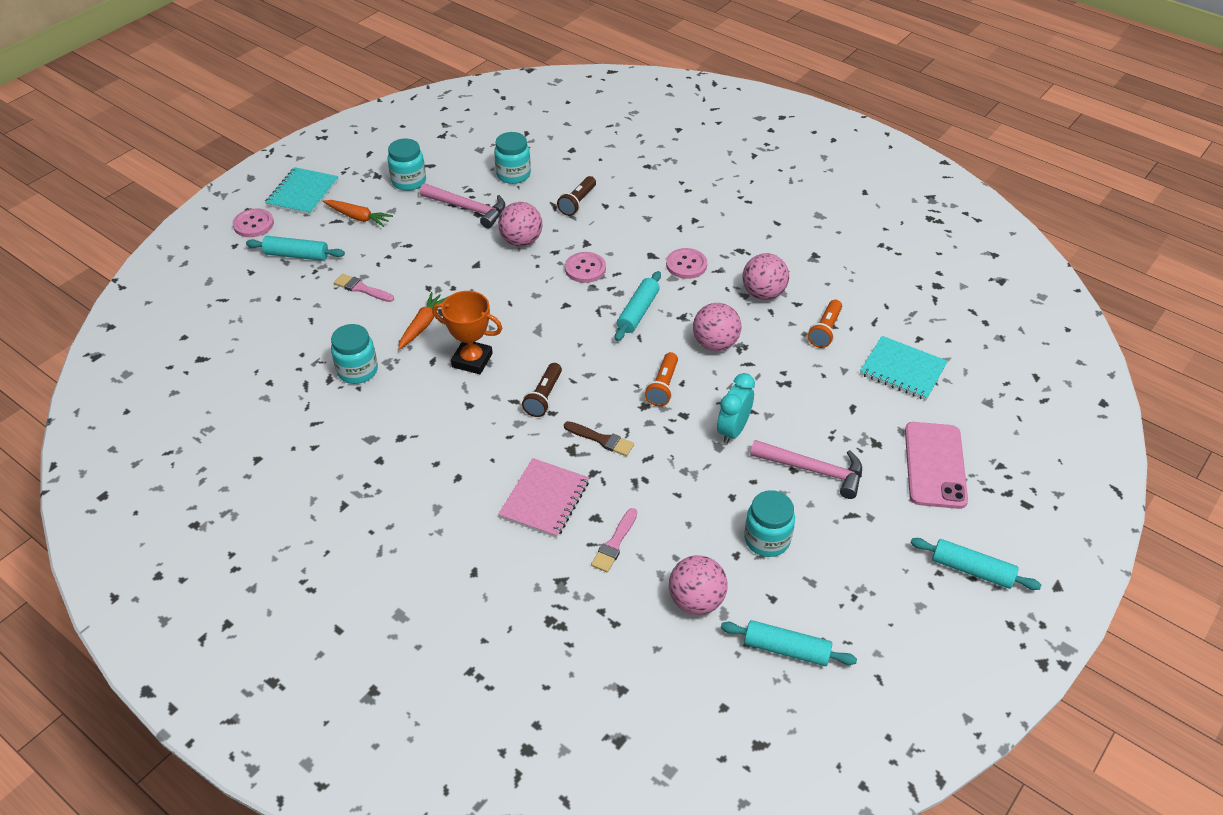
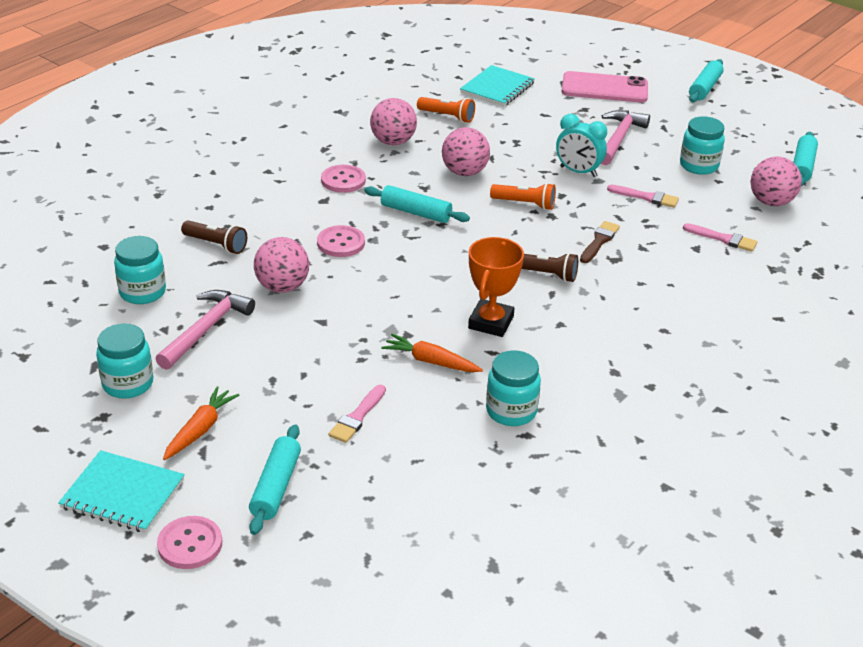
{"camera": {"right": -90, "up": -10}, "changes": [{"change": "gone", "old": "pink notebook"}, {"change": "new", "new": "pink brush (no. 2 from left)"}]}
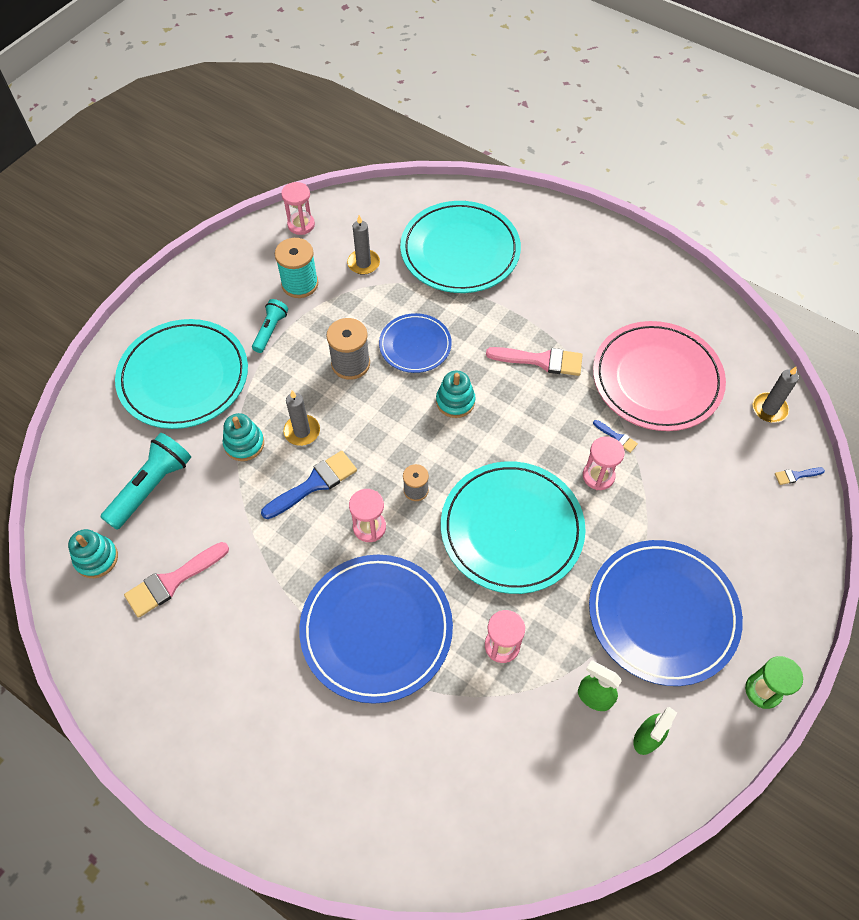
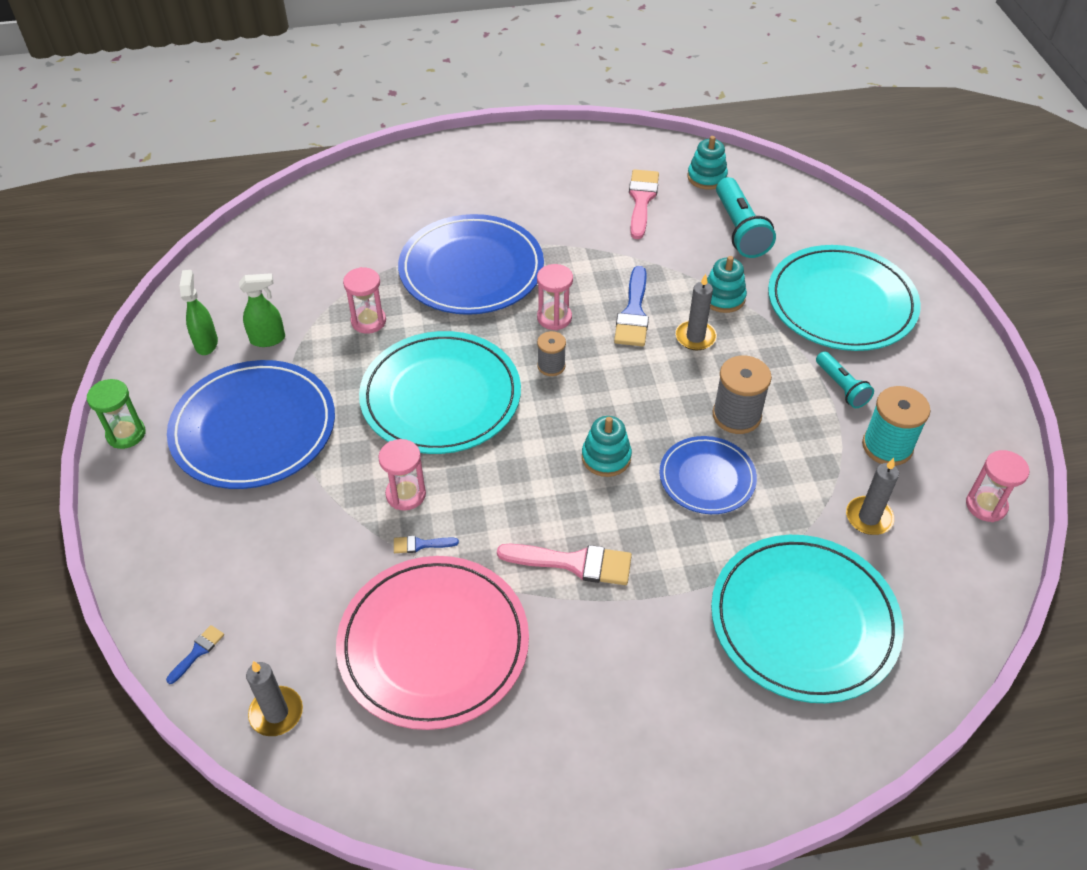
{"camera": {"right": 135, "up": -10}, "changes": [{"change": "rotated", "old": "pink brush (no. 2 from left in the first image)", "degrees": -135}]}
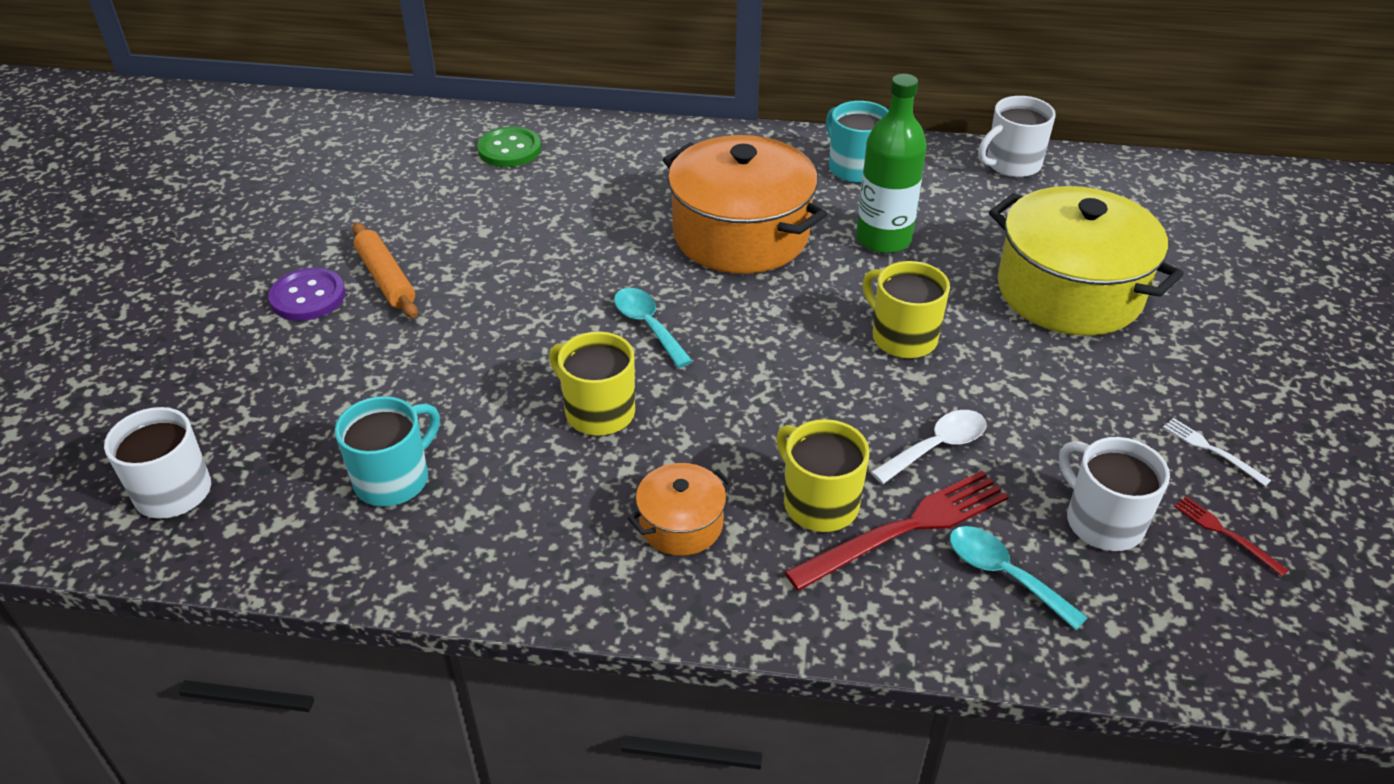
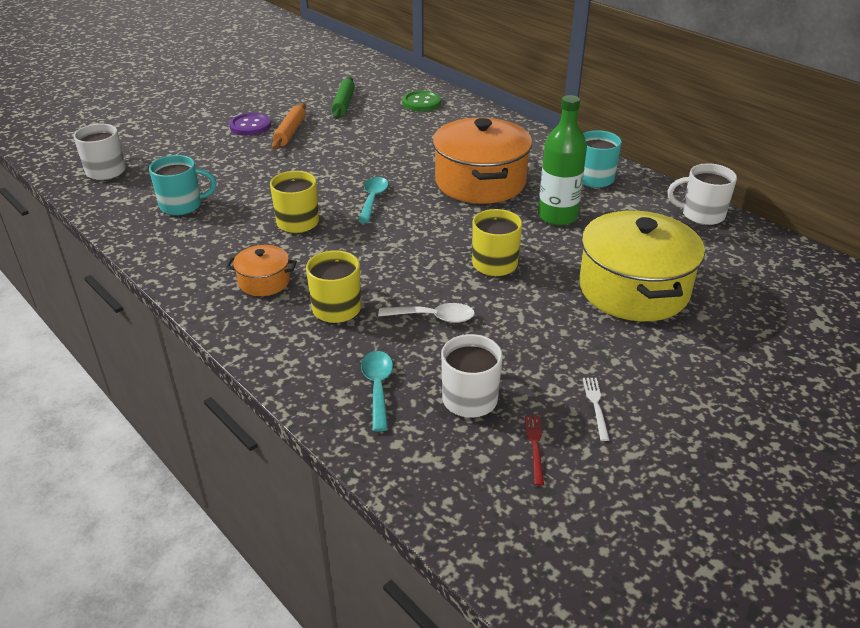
{"camera": {"right": 40, "up": -5}, "changes": [{"change": "gone", "old": "red fork (no. 1 from left)"}, {"change": "new", "new": "green rolling pin"}]}
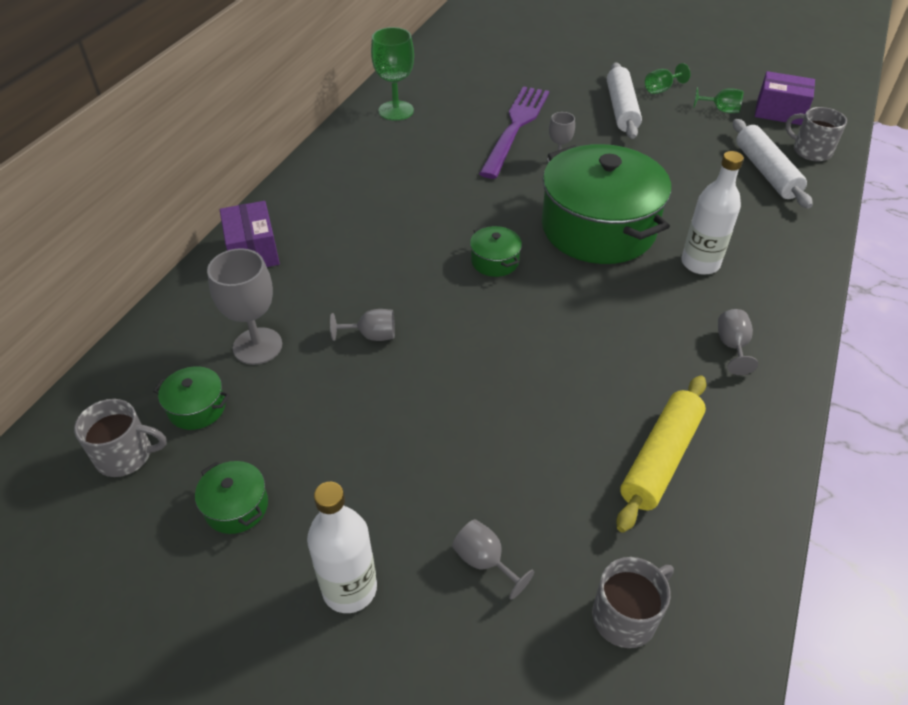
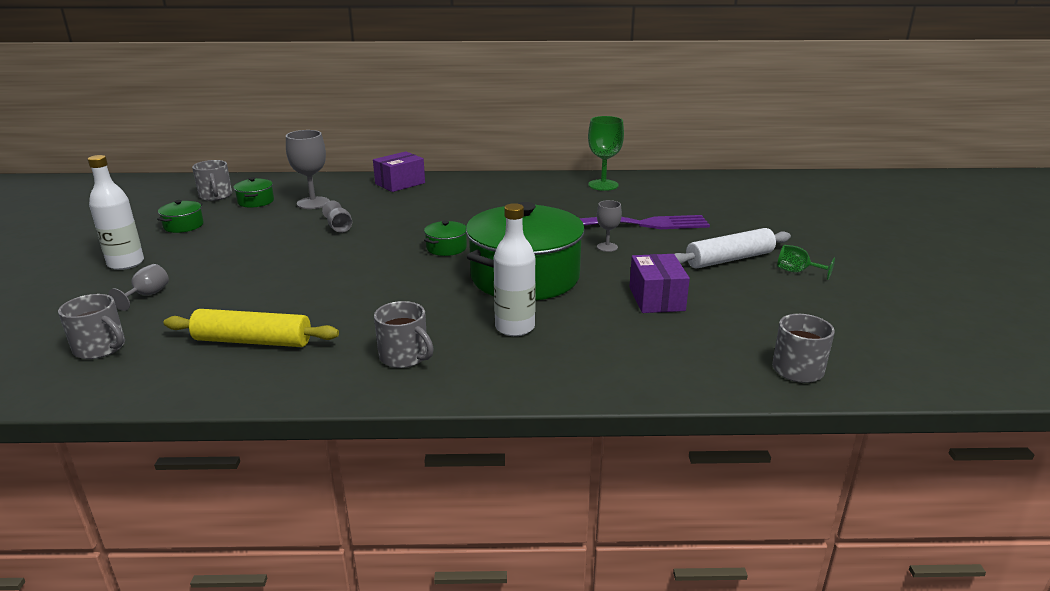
{"camera": {"right": 65, "up": -20}, "changes": [{"change": "gone", "old": "green goblet (no. 3 from left)"}, {"change": "swapped", "old": "grey goblet (no. 5 from left)", "new": "grey mug (no. 3 from left)"}, {"change": "gone", "old": "white rolling pin (no. 2 from left)"}, {"change": "shifted", "old": "purple box (no. 2 from left)"}]}
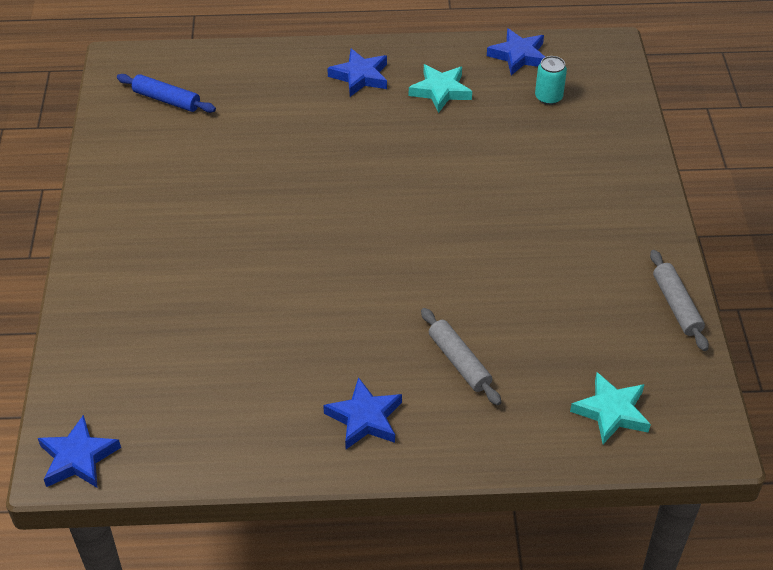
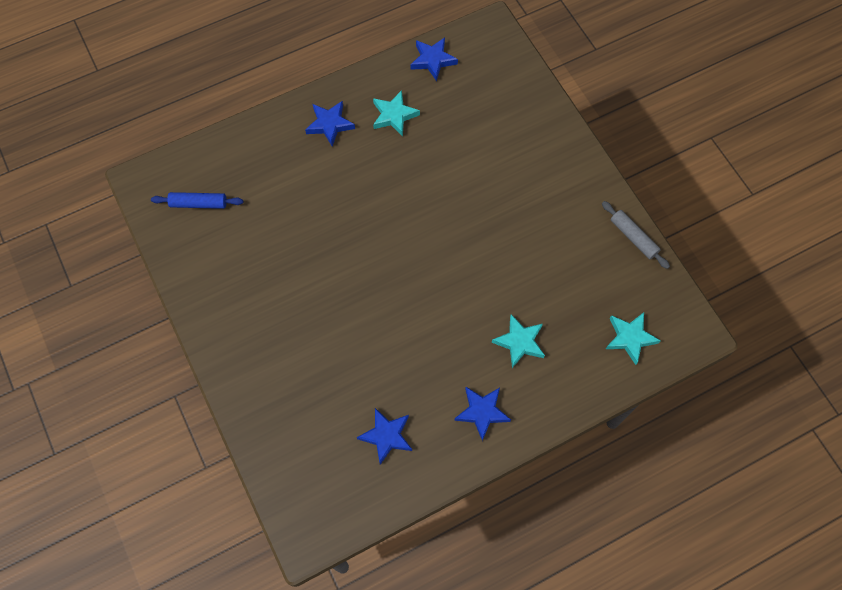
{"camera": {"right": -25, "up": 20}, "changes": [{"change": "shifted", "old": "blue star (no. 1 from left in the first image)", "new": "blue star (no. 2 from left)"}, {"change": "swapped", "old": "grey rolling pin (no. 1 from left)", "new": "turquoise star (no. 2 from left)"}, {"change": "gone", "old": "turquoise can"}]}
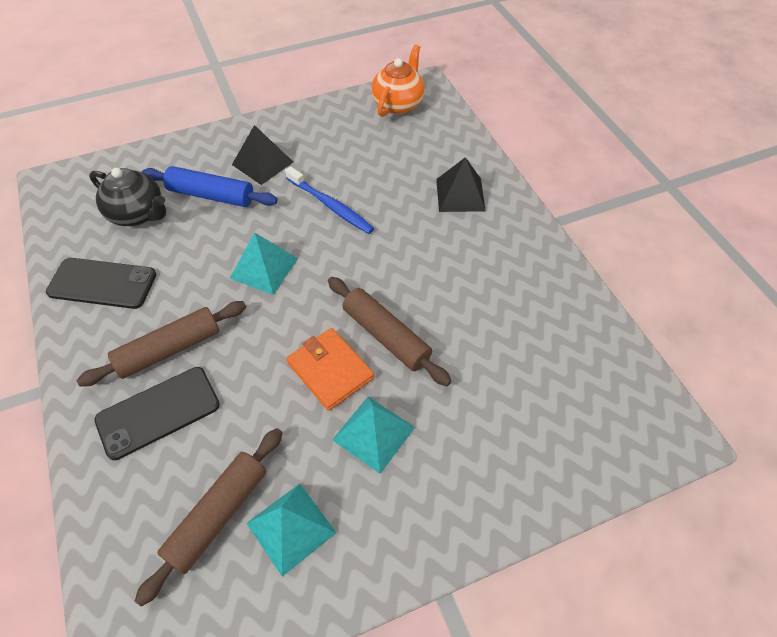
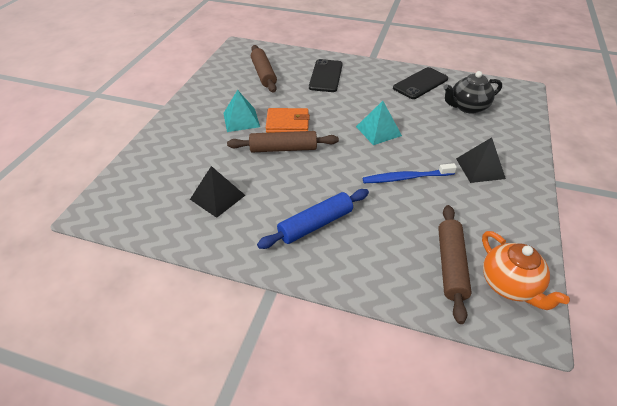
{"camera": {"right": 130, "up": -10}, "changes": [{"change": "shifted", "old": "brown rolling pin (no. 1 from left in the first image)", "new": "brown rolling pin (no. 3 from left)"}, {"change": "shifted", "old": "blue rolling pin"}, {"change": "gone", "old": "turquoise pyramid (no. 2 from left)"}, {"change": "shifted", "old": "black pyramid (no. 2 from left in the first image)", "new": "black pyramid (no. 1 from left)"}]}
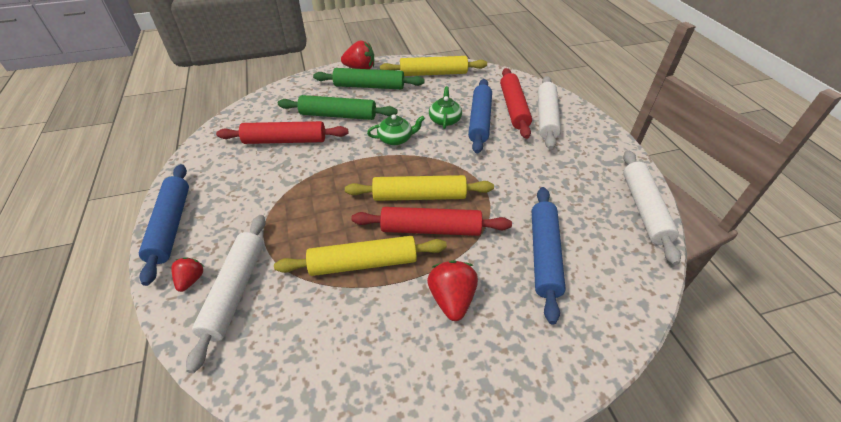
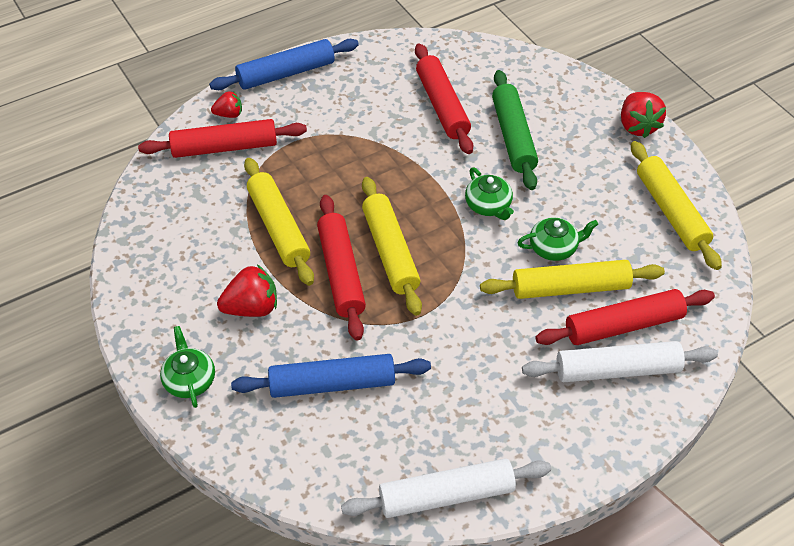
{"camera": {"right": 75, "up": 5}, "changes": [{"change": "repainted", "old": "white rolling pin (no. 1 from left)", "new": "red rolling pin (no. 1 from left)"}, {"change": "gone", "old": "green rolling pin (no. 2 from left)"}, {"change": "repainted", "old": "blue rolling pin (no. 2 from left)", "new": "yellow rolling pin (no. 3 from left)"}, {"change": "new", "new": "green teapot (no. 1 from left)"}]}
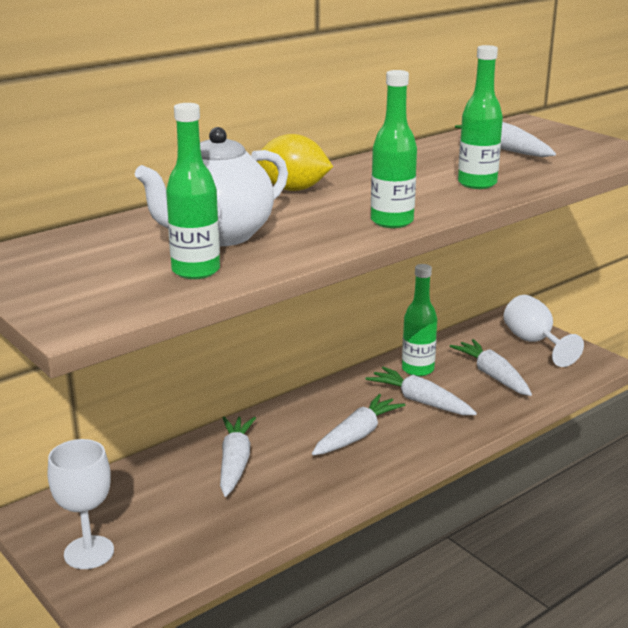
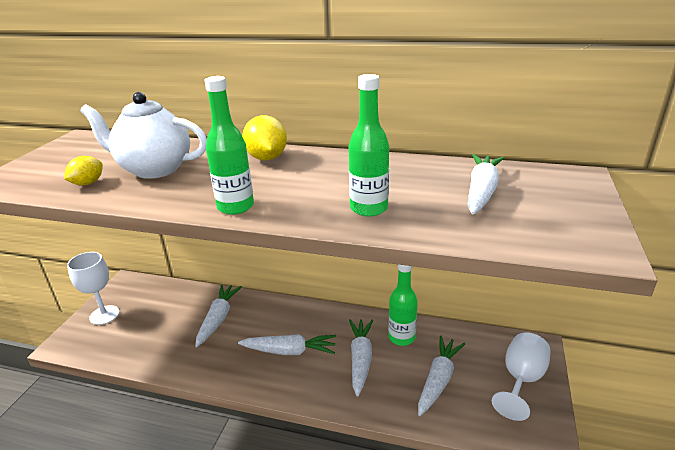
{"camera": {"right": 55, "up": 5}, "changes": [{"change": "swapped", "old": "green bottle (no. 1 from left)", "new": "yellow lemon (no. 1 from left)"}, {"change": "rotated", "old": "white carrot (no. 1 from left)", "degrees": -45}]}
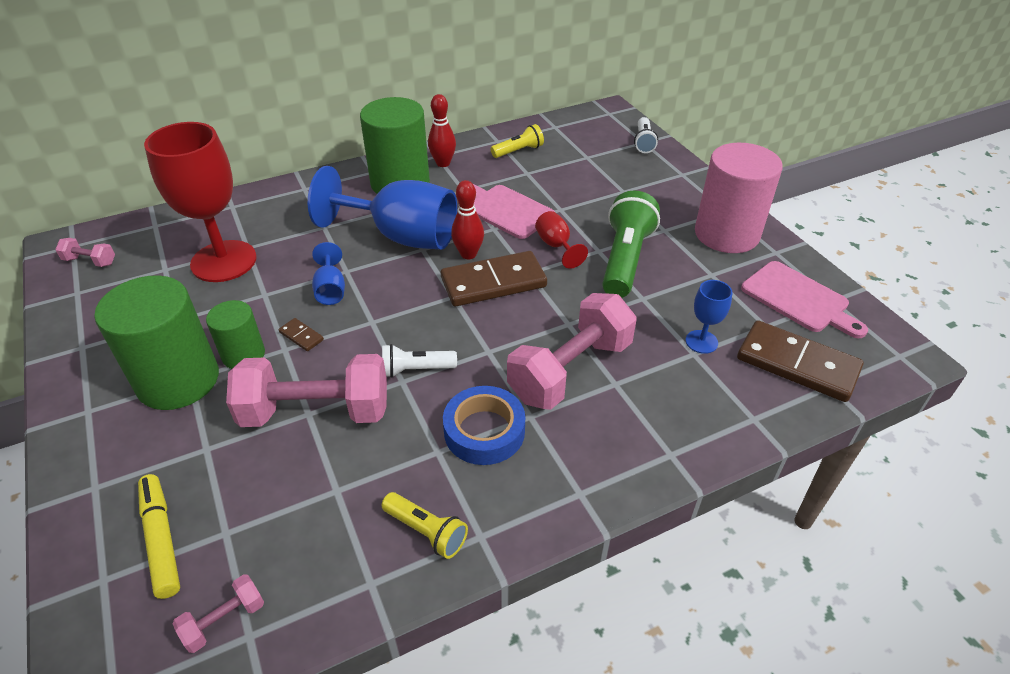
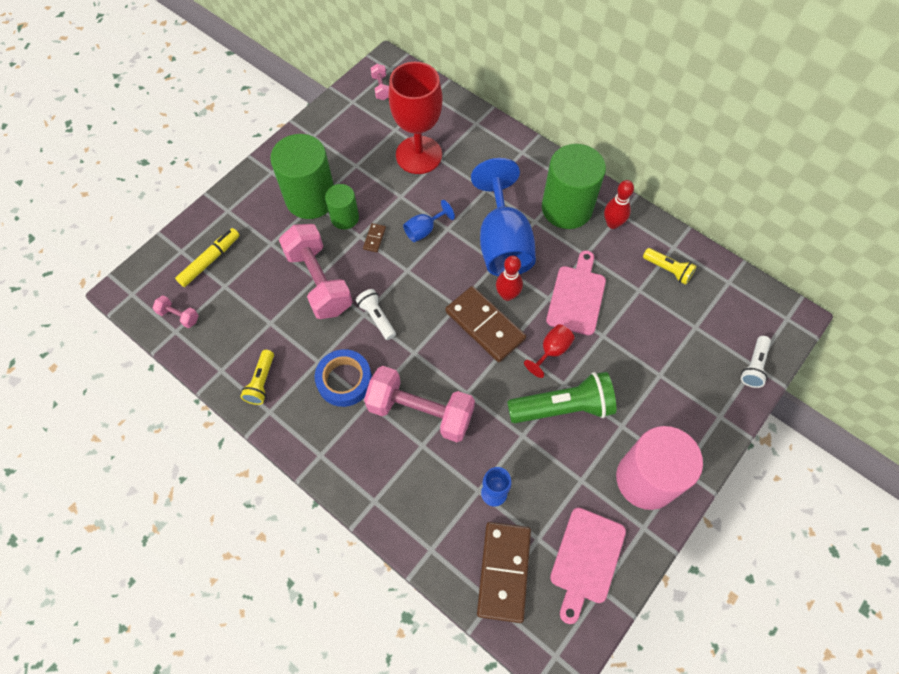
{"camera": {"right": 65, "up": 20}, "changes": [{"change": "rotated", "old": "white flashlight (no. 2 from left)", "degrees": -45}]}
